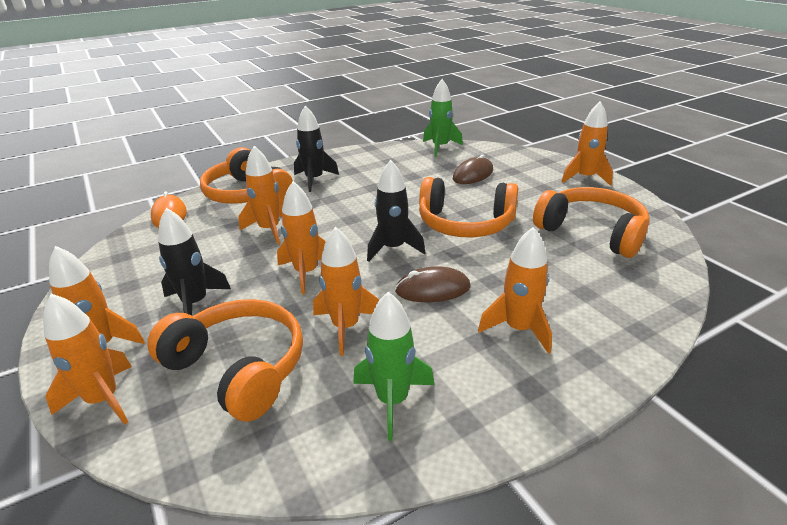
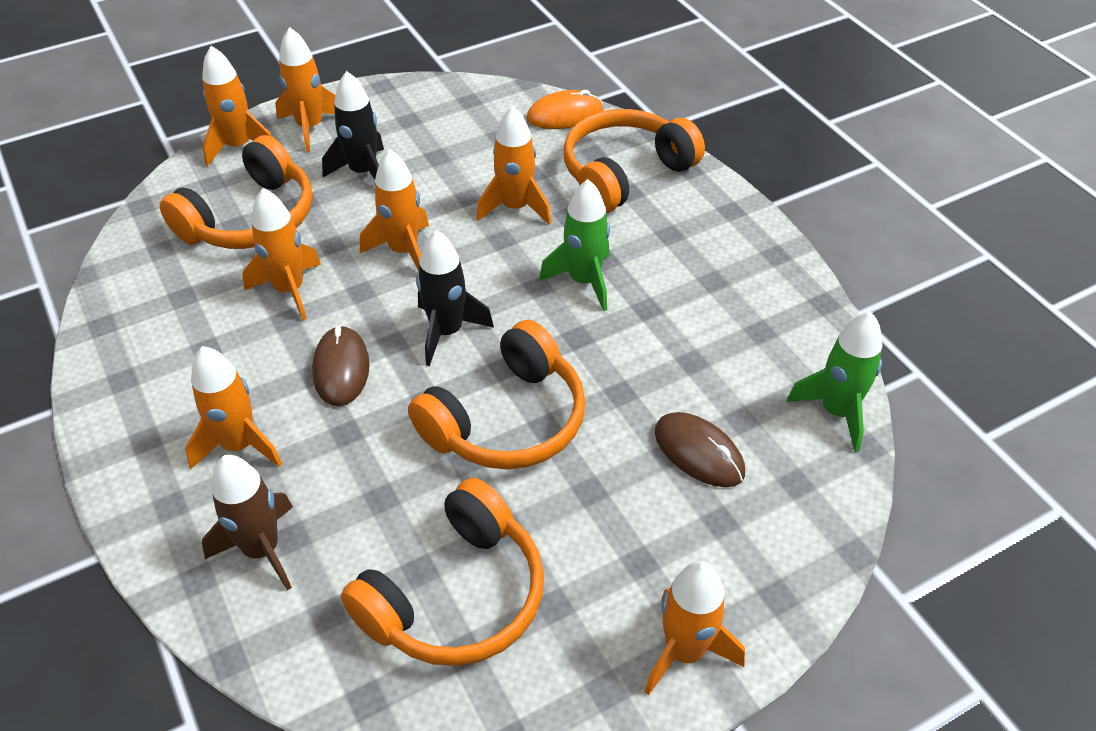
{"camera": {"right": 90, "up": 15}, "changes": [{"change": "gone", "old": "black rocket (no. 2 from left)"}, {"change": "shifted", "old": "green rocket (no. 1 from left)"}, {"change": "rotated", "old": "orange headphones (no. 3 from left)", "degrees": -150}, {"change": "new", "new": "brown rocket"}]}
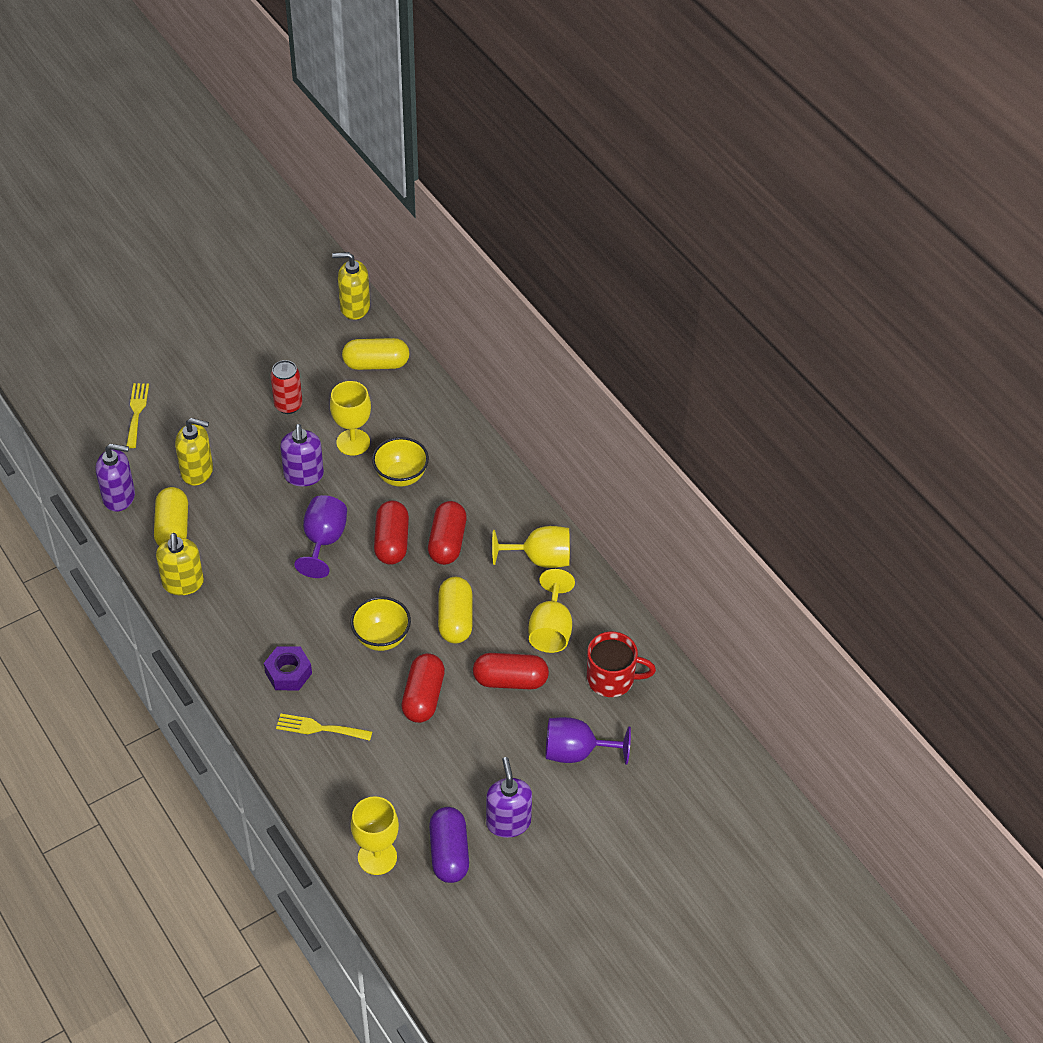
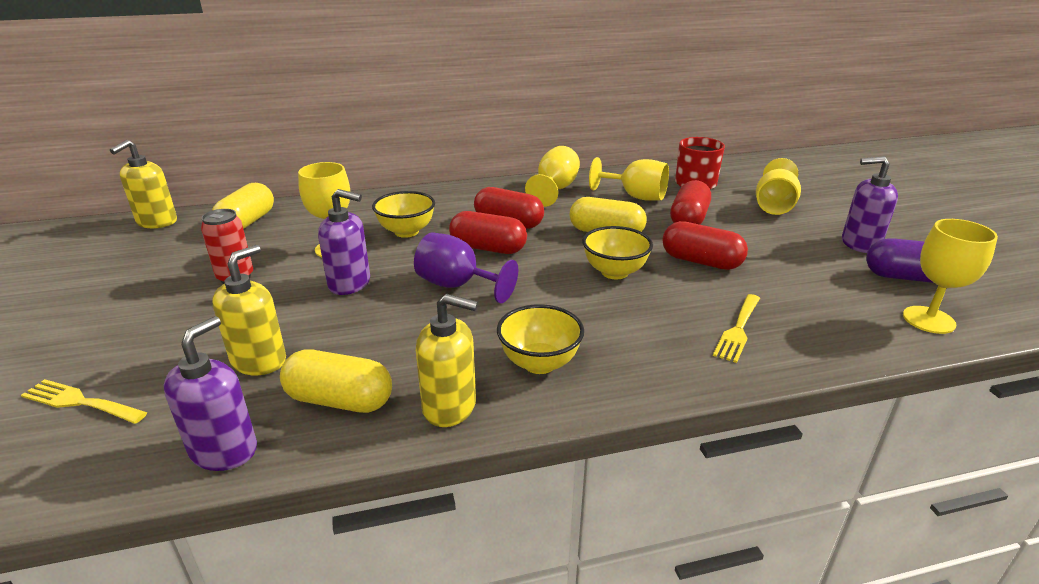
{"camera": {"right": -70, "up": -20}, "changes": [{"change": "gone", "old": "purple nut"}, {"change": "repainted", "old": "purple goblet (no. 2 from left)", "new": "yellow goblet (no. 4 from left)"}, {"change": "new", "new": "yellow bowl (no. 2 from left)"}]}
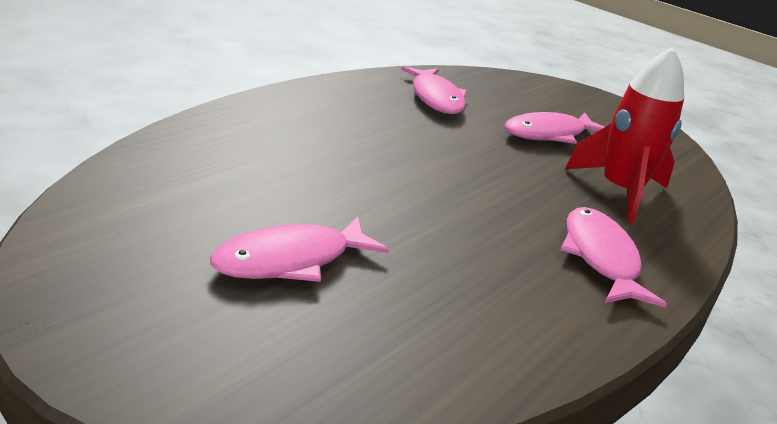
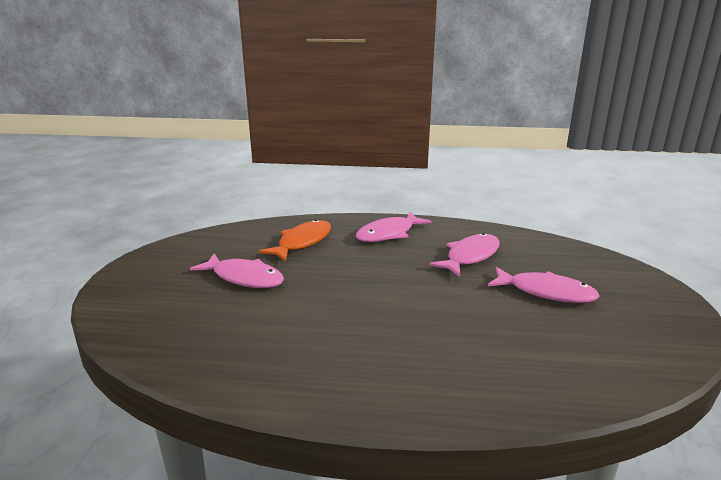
{"camera": {"right": -120, "up": -5}, "changes": [{"change": "shifted", "old": "pink fish (no. 2 from left in the first image)", "new": "pink fish (no. 3 from left)"}, {"change": "swapped", "old": "red rocket", "new": "orange fish"}]}
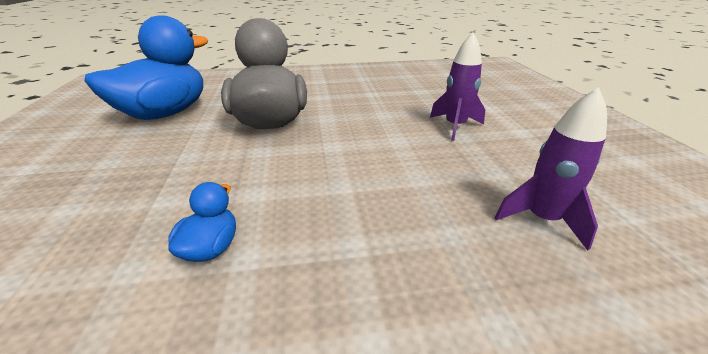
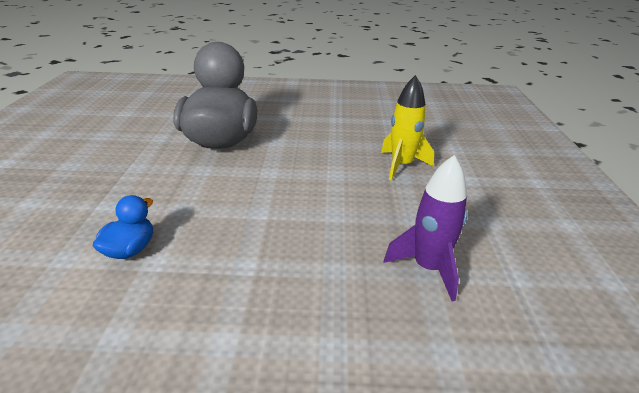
{"camera": {"right": 10, "up": 0}, "changes": [{"change": "gone", "old": "blue duck (no. 1 from left)"}, {"change": "repainted", "old": "purple rocket (no. 1 from left)", "new": "yellow rocket"}]}
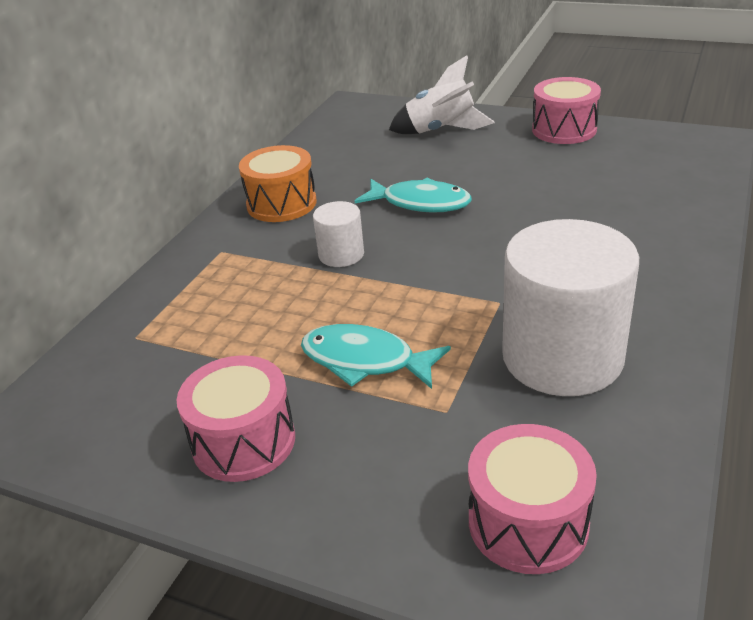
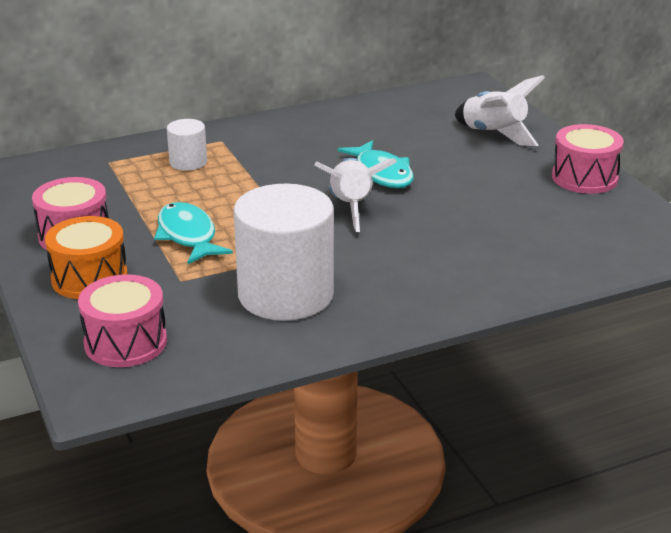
{"camera": {"right": 40, "up": -5}, "changes": [{"change": "shifted", "old": "orange drum"}, {"change": "shifted", "old": "white cylinder (no. 1 from left)"}, {"change": "new", "new": "white rocket (no. 1 from left)"}]}
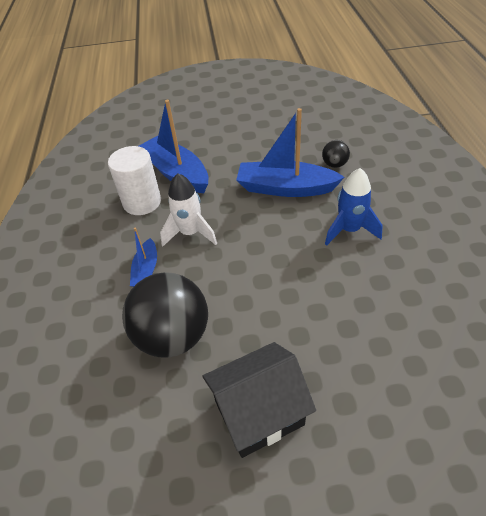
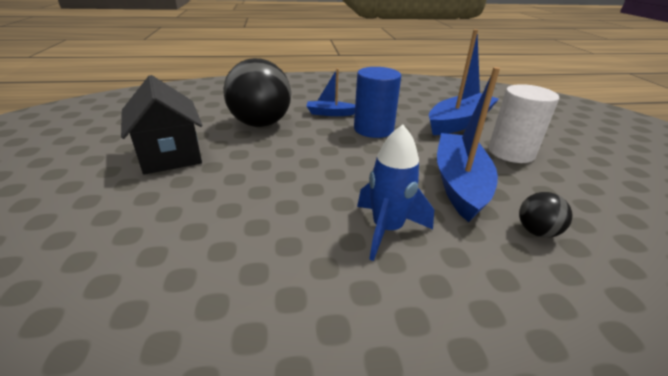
{"camera": {"right": 85, "up": -15}, "changes": [{"change": "shifted", "old": "white cylinder"}, {"change": "swapped", "old": "white rocket", "new": "blue cylinder"}]}
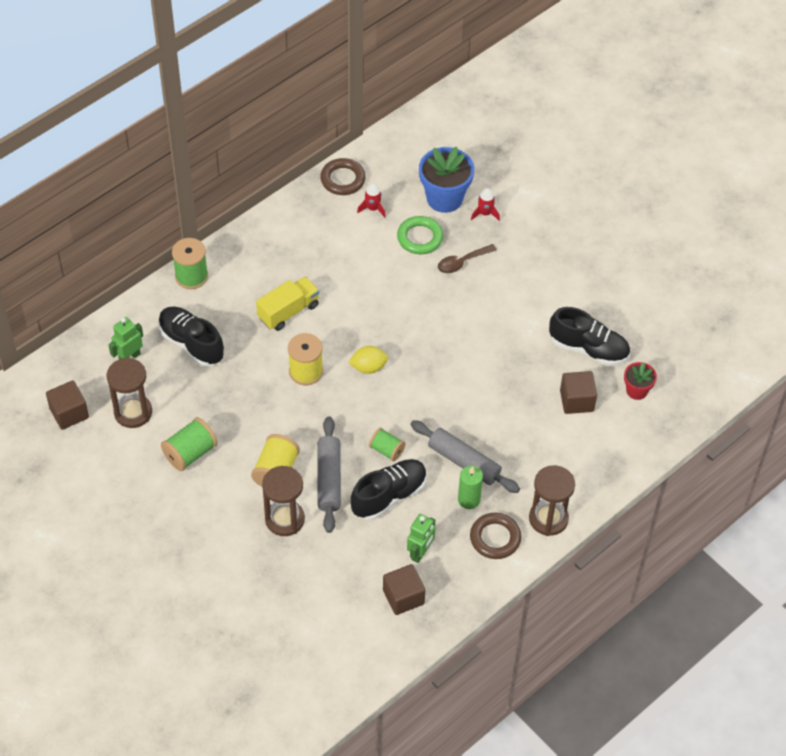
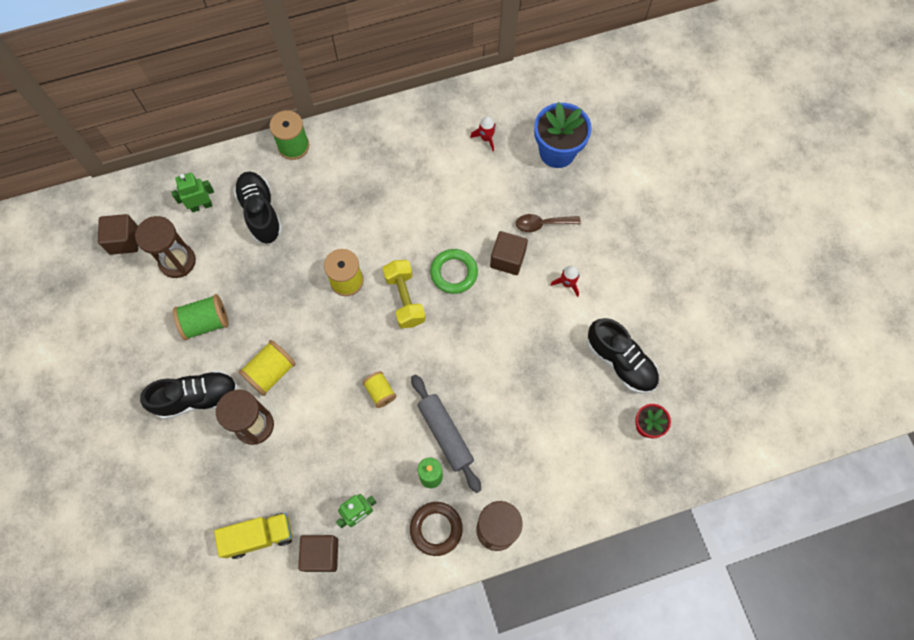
{"camera": {"right": 25, "up": 15}, "changes": [{"change": "shifted", "old": "yellow truck"}, {"change": "gone", "old": "grey rolling pin (no. 1 from left)"}, {"change": "gone", "old": "brown ring (no. 1 from left)"}, {"change": "swapped", "old": "yellow lemon", "new": "yellow dumbbell"}, {"change": "shifted", "old": "black shoe (no. 2 from left in the first image)", "new": "black shoe (no. 1 from left)"}, {"change": "repainted", "old": "green spool (no. 3 from left)", "new": "yellow spool (no. 3 from left)"}, {"change": "shifted", "old": "green ring"}, {"change": "shifted", "old": "red rocket (no. 2 from left)"}, {"change": "shifted", "old": "brown cube (no. 3 from left)"}]}
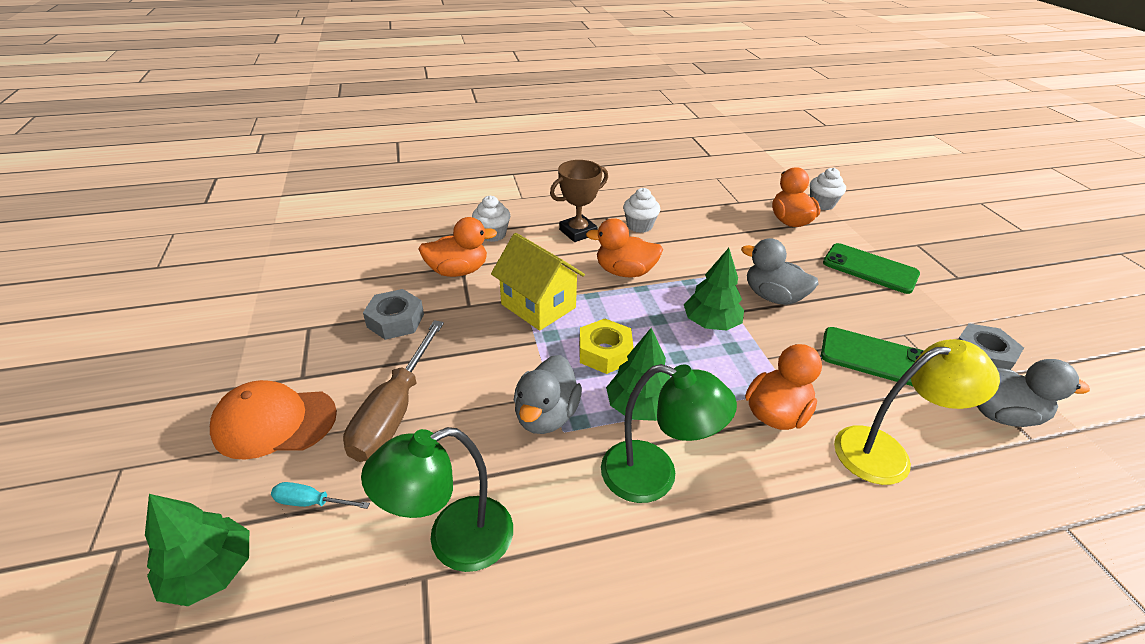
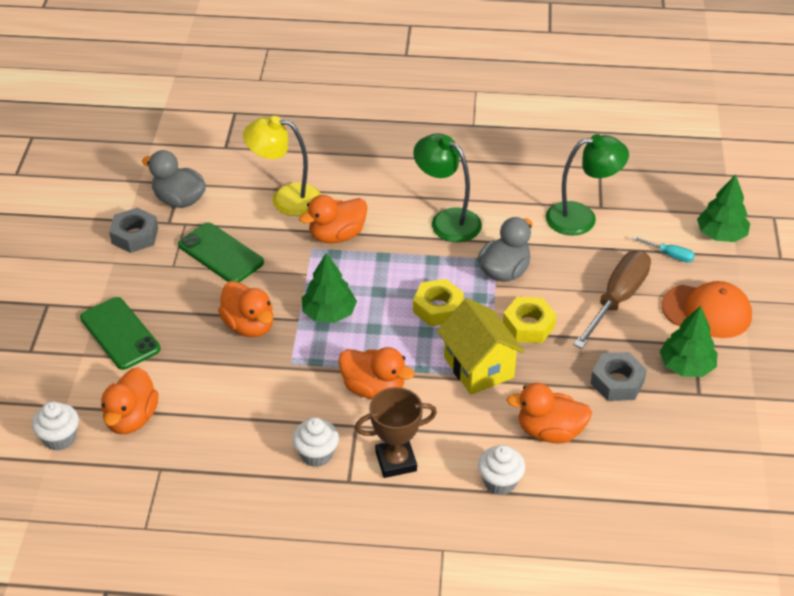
{"camera": {"right": -160, "up": 5}, "changes": [{"change": "shifted", "old": "green tree (no. 2 from left)"}, {"change": "repainted", "old": "grey duck (no. 2 from left)", "new": "orange duck (no. 2 from left)"}, {"change": "new", "new": "yellow nut (no. 2 from left)"}]}
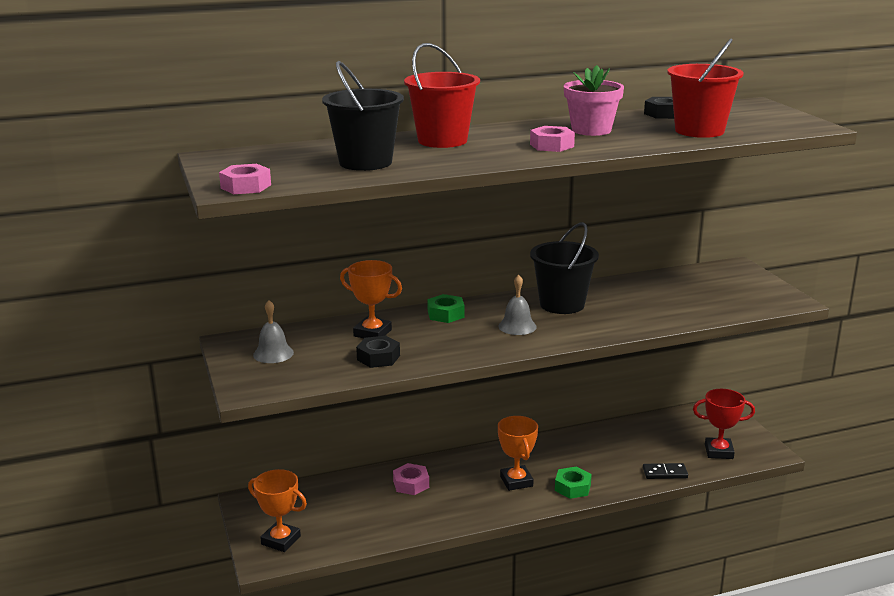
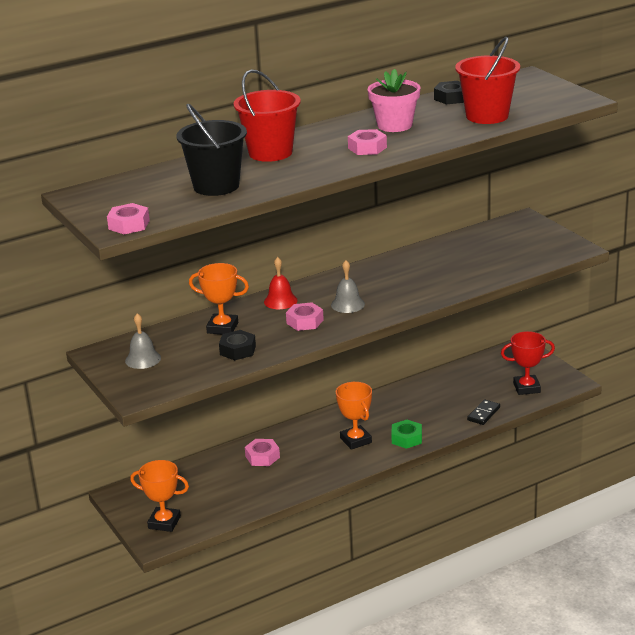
{"camera": {"right": -10, "up": 5}, "changes": [{"change": "swapped", "old": "green nut (no. 1 from left)", "new": "red bell"}, {"change": "gone", "old": "black bucket (no. 2 from left)"}, {"change": "rotated", "old": "black domino", "degrees": -45}, {"change": "new", "new": "pink nut (no. 3 from left)"}]}
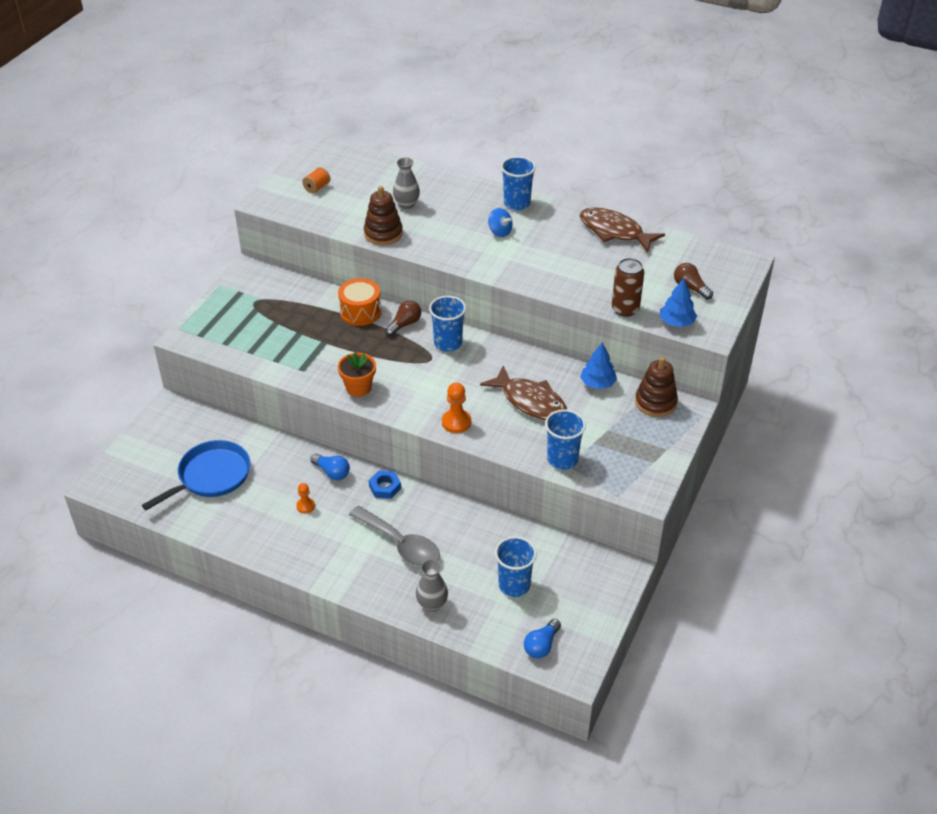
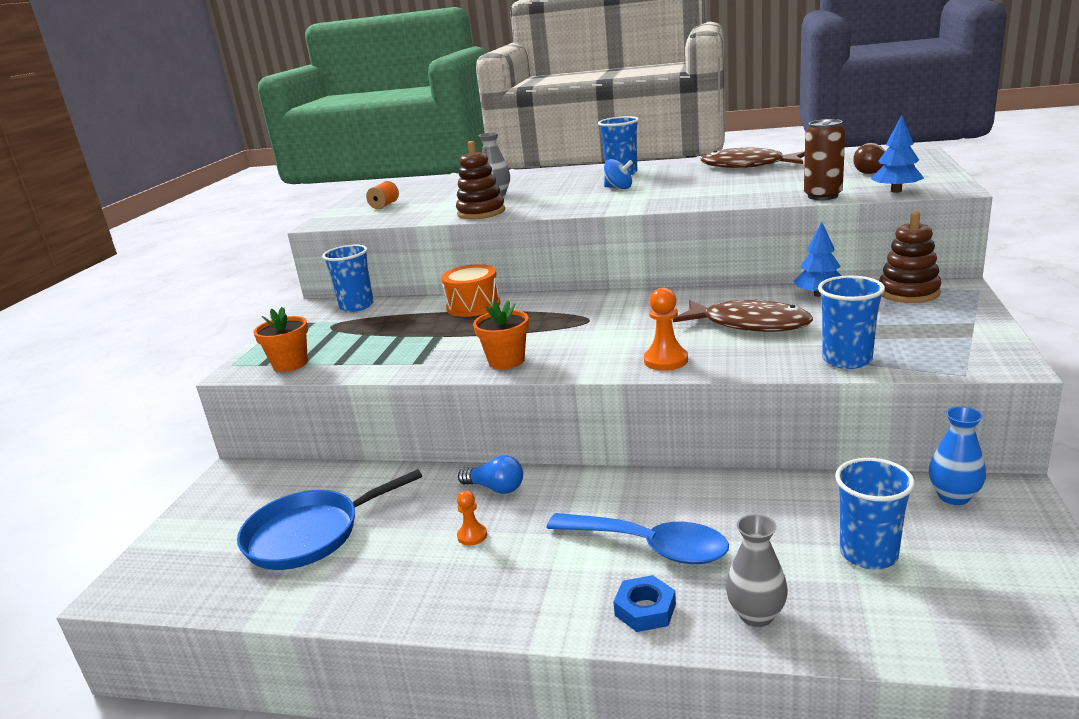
{"camera": {"right": -10, "up": -20}, "changes": [{"change": "rotated", "old": "blue pan", "degrees": -150}, {"change": "repainted", "old": "grey spoon", "new": "blue spoon"}, {"change": "shifted", "old": "blue nut"}, {"change": "gone", "old": "brown light bulb (no. 1 from left)"}, {"change": "shifted", "old": "blue cup (no. 1 from left)"}, {"change": "gone", "old": "blue light bulb (no. 2 from left)"}, {"change": "new", "new": "orange flower pot (no. 1 from left)"}, {"change": "new", "new": "blue vase"}]}
